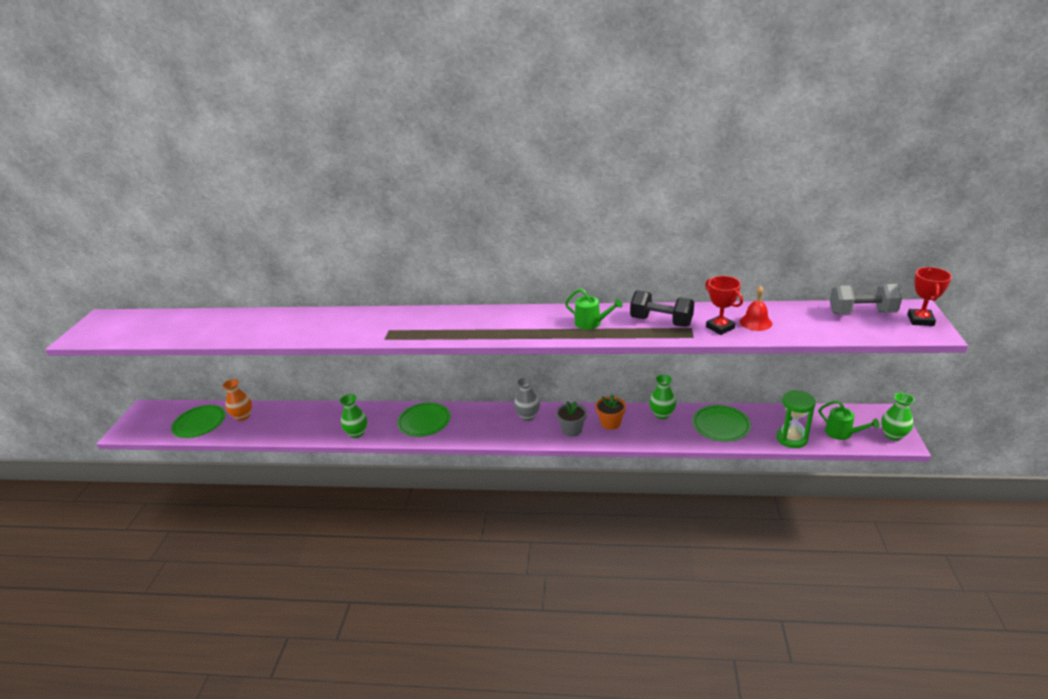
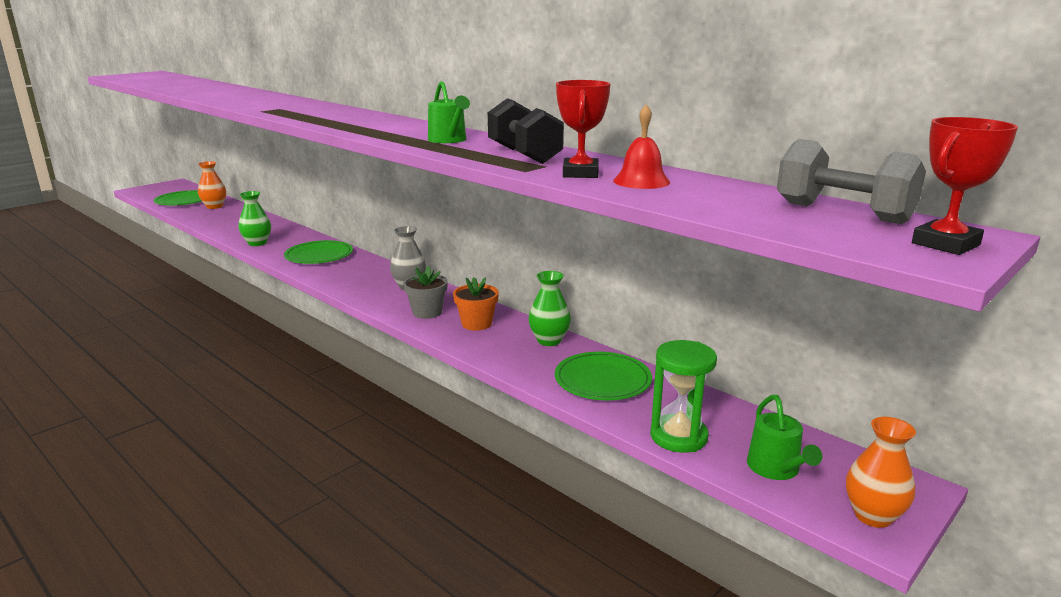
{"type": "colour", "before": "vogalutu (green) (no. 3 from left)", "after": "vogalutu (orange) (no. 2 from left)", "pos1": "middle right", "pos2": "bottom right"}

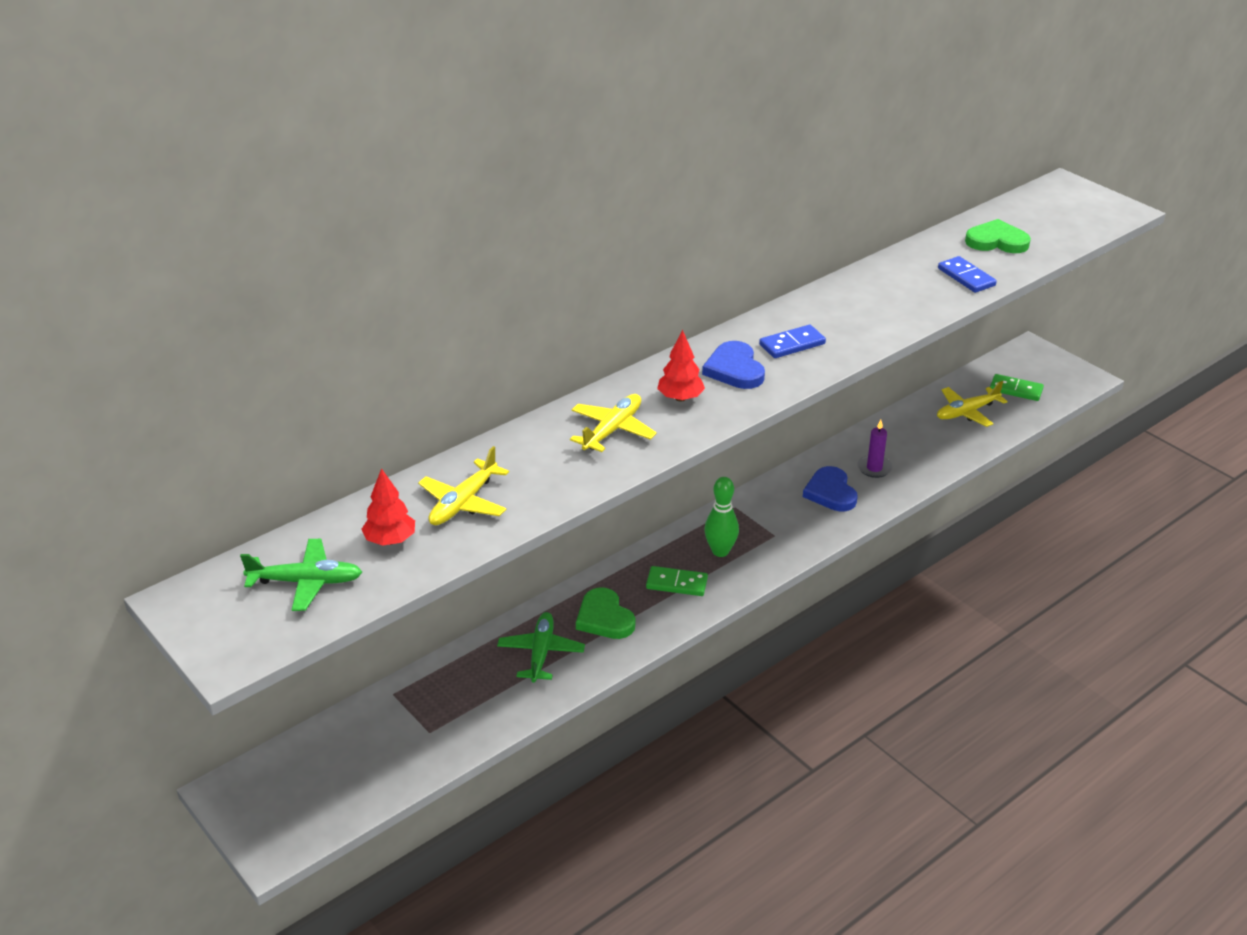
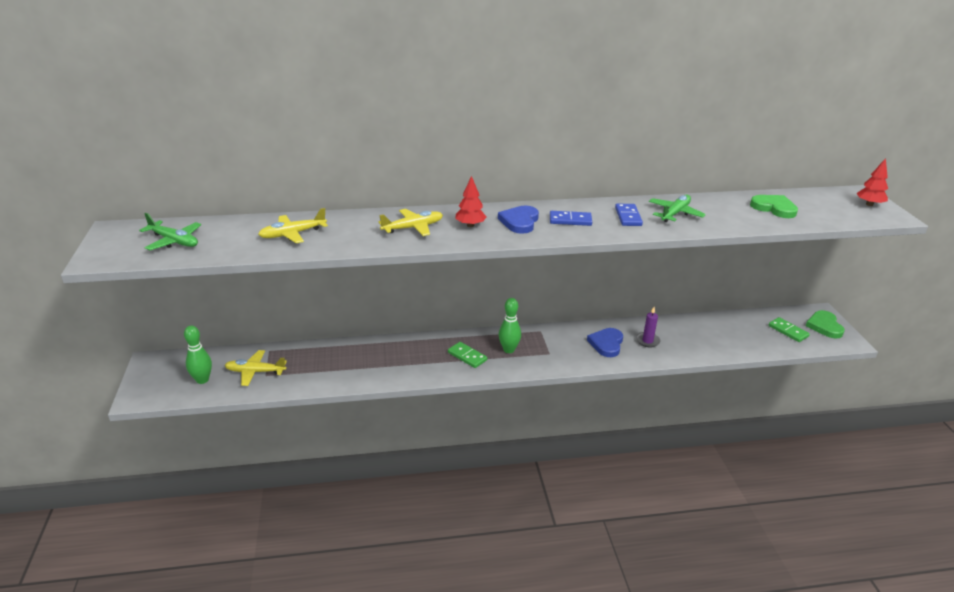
{"type": "relocated", "before": "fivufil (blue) (no. 2 from left)", "pos1": "top right", "pos2": "centre"}
{"type": "relocated", "before": "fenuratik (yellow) (no. 3 from left in the first image)", "after": "fenuratik (yellow) (no. 1 from left)", "pos1": "middle right", "pos2": "middle left"}
{"type": "relocated", "before": "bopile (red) (no. 1 from left in the first image)", "after": "bopile (red) (no. 2 from left)", "pos1": "middle left", "pos2": "top right"}
{"type": "relocated", "before": "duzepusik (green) (no. 1 from left in the first image)", "after": "duzepusik (green) (no. 2 from left)", "pos1": "centre", "pos2": "middle right"}
{"type": "relocated", "before": "fenuratik (green) (no. 2 from left)", "pos1": "bottom centre", "pos2": "middle right"}
{"type": "appeared", "after": "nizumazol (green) (no. 1 from left)", "pos2": "middle left"}

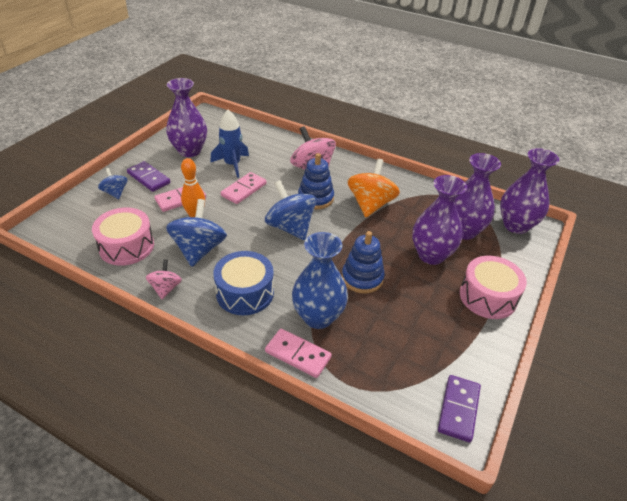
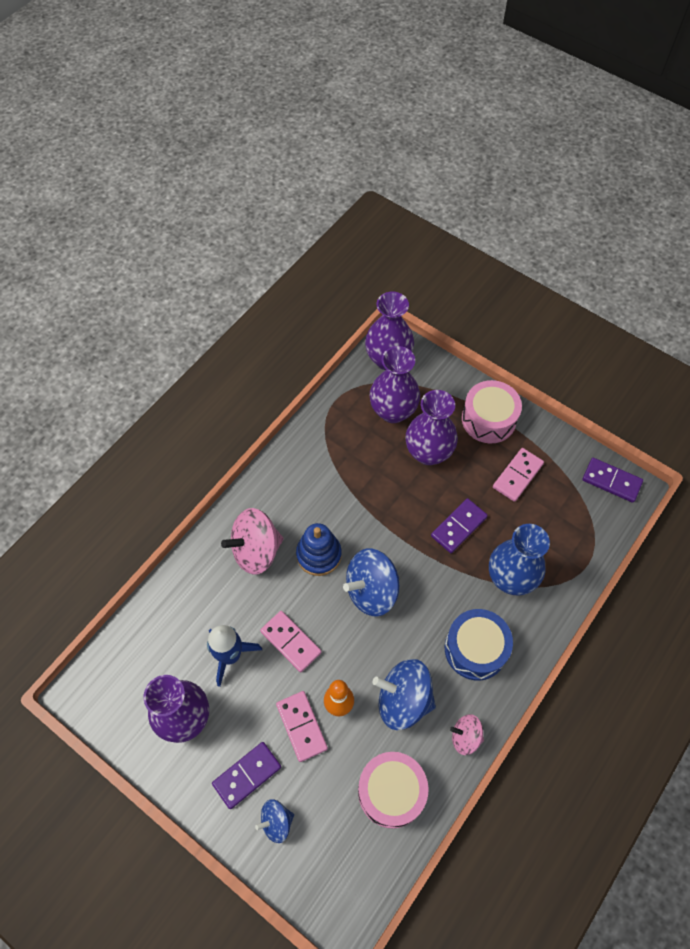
{"type": "missing", "before": "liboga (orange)", "pos1": "centre"}
{"type": "exchanged", "before": "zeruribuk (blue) (no. 2 from left)", "after": "fivufil (purple) (no. 2 from left)", "pos1": "centre", "pos2": "centre"}
{"type": "relocated", "before": "fivufil (pink) (no. 3 from left)", "pos1": "bottom centre", "pos2": "middle right"}

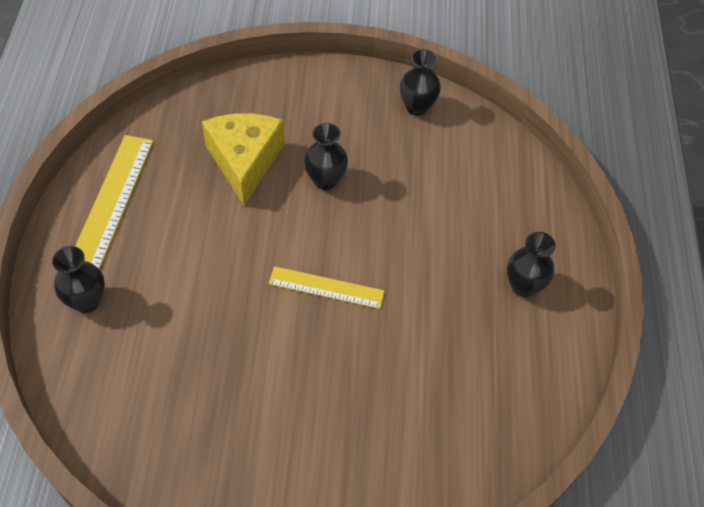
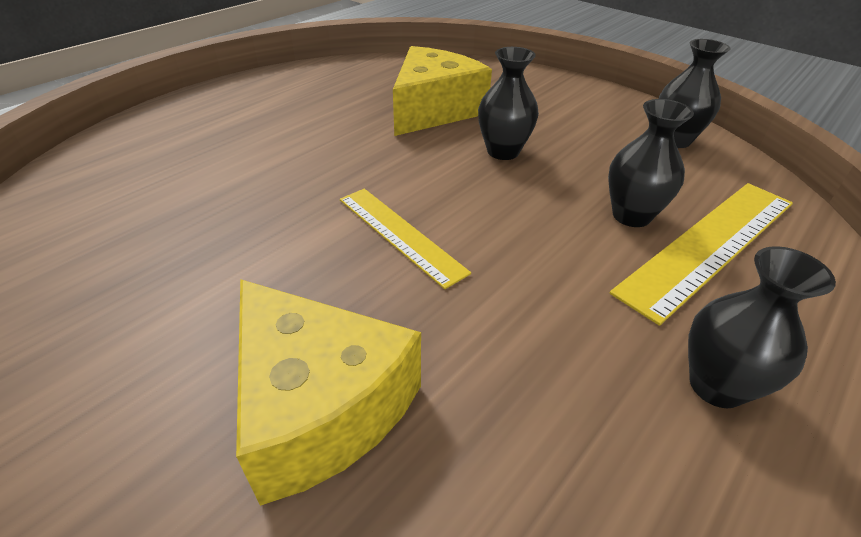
{"type": "relocated", "before": "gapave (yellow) (no. 1 from left in the first image)", "after": "gapave (yellow) (no. 2 from left)", "pos1": "middle left", "pos2": "middle right"}
{"type": "relocated", "before": "vogalutu (black) (no. 1 from left in the first image)", "after": "vogalutu (black) (no. 2 from left)", "pos1": "middle left", "pos2": "top right"}
{"type": "appeared", "after": "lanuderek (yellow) (no. 1 from left)", "pos2": "bottom centre"}

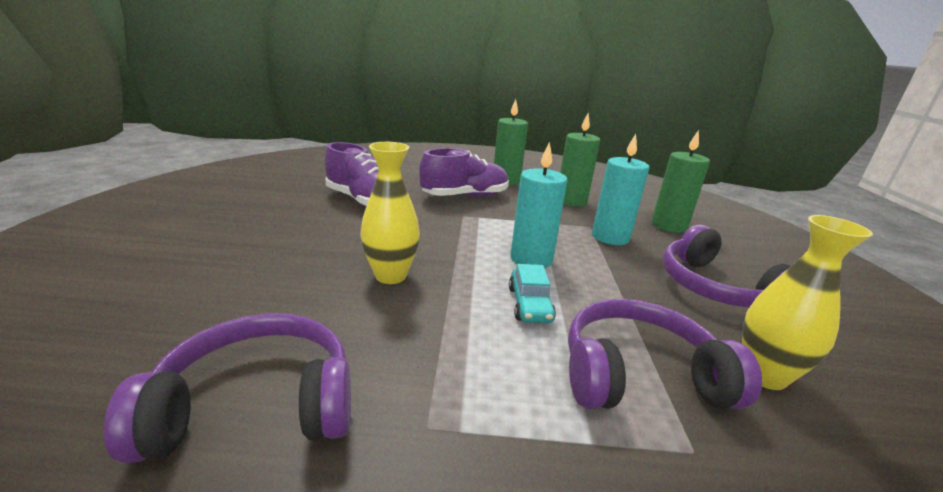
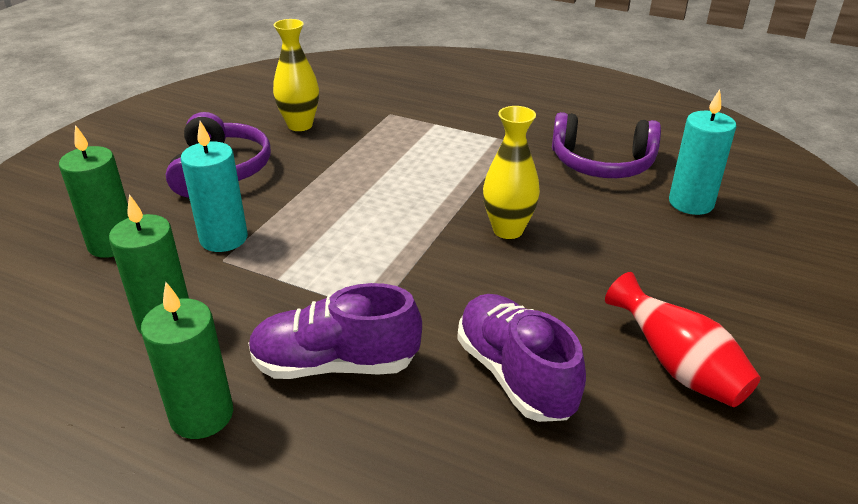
{"type": "relocated", "before": "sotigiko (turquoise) (no. 1 from left in the first image)", "after": "sotigiko (turquoise) (no. 2 from left)", "pos1": "centre", "pos2": "top right"}
{"type": "missing", "before": "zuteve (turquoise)", "pos1": "centre"}
{"type": "missing", "before": "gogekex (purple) (no. 2 from left)", "pos1": "bottom right"}
{"type": "appeared", "after": "vogalutu (red)", "pos2": "bottom right"}

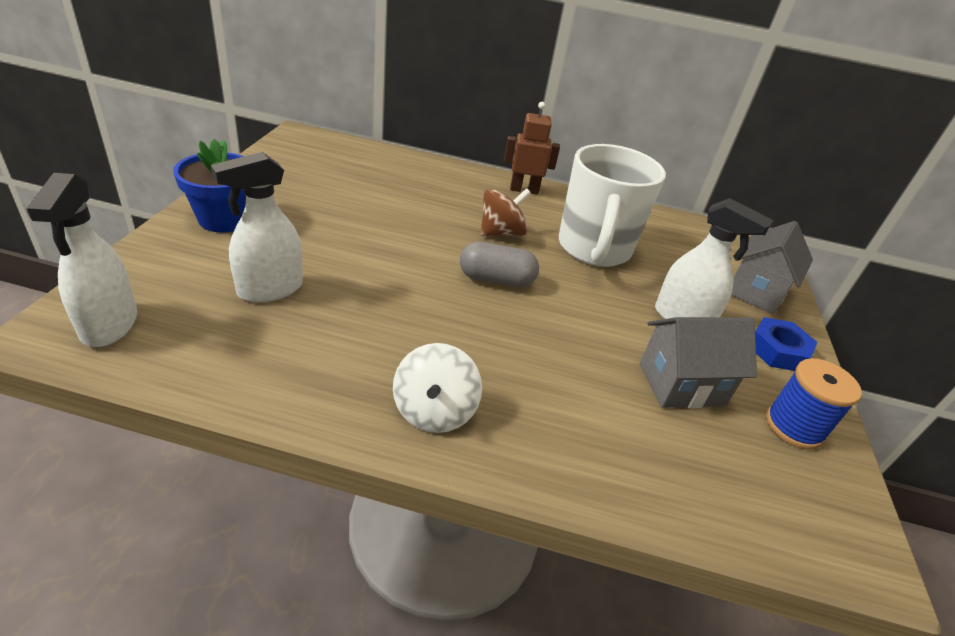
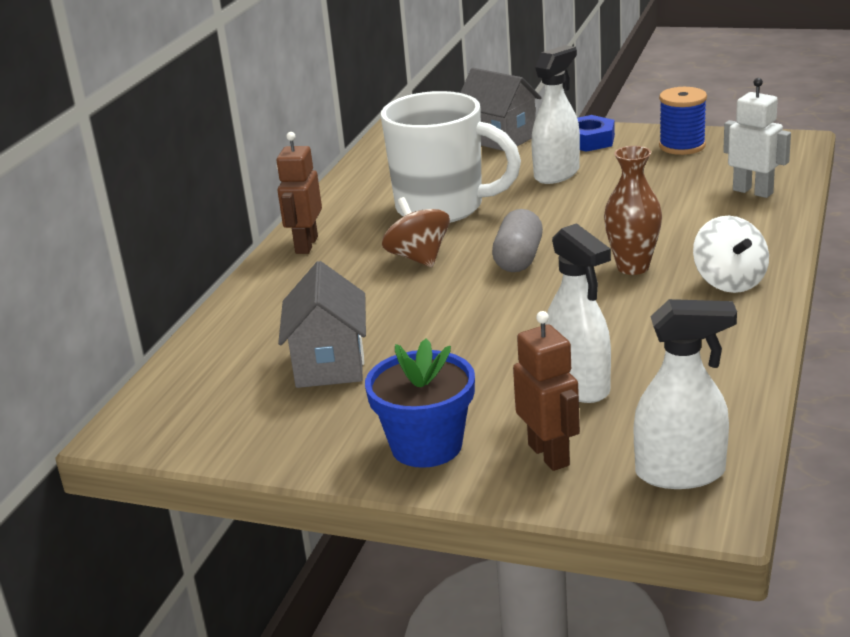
{"type": "relocated", "before": "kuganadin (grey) (no. 1 from left)", "pos1": "middle right", "pos2": "centre"}
{"type": "spun", "before": "liboga (white)", "pos1": "centre", "pos2": "middle right", "turn": 60}
{"type": "appeared", "after": "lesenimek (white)", "pos2": "top right"}
{"type": "appeared", "after": "vogalutu (brown)", "pos2": "top right"}
{"type": "appeared", "after": "lesenimek (brown) (no. 2 from left)", "pos2": "centre"}

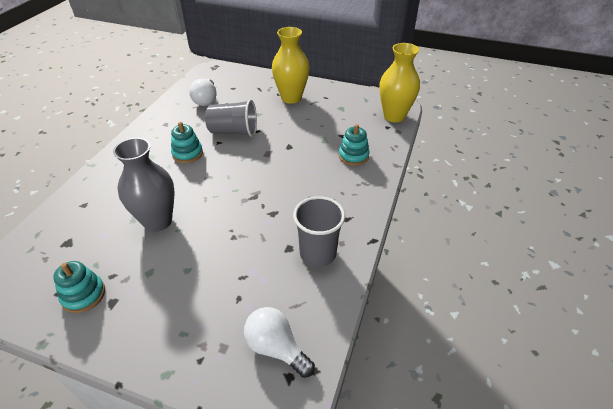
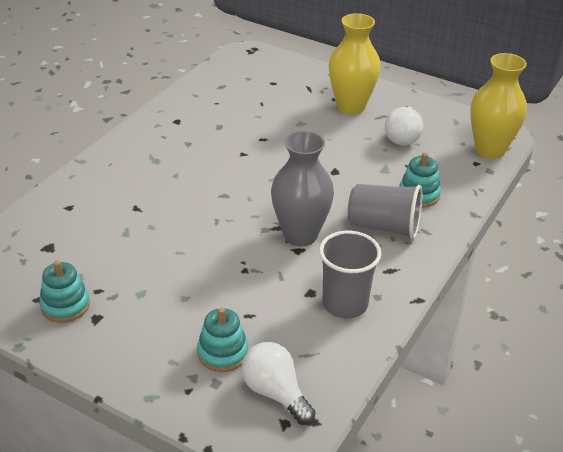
{"type": "relocated", "before": "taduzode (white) (no. 1 from left in the first image)", "after": "taduzode (white) (no. 2 from left)", "pos1": "top left", "pos2": "top right"}
{"type": "relocated", "before": "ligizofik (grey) (no. 1 from left in the first image)", "after": "ligizofik (grey) (no. 2 from left)", "pos1": "top centre", "pos2": "middle right"}
{"type": "relocated", "before": "zeruribuk (turquoise) (no. 2 from left)", "pos1": "middle left", "pos2": "bottom centre"}
{"type": "relocated", "before": "vogalutu (grey)", "pos1": "middle left", "pos2": "centre"}

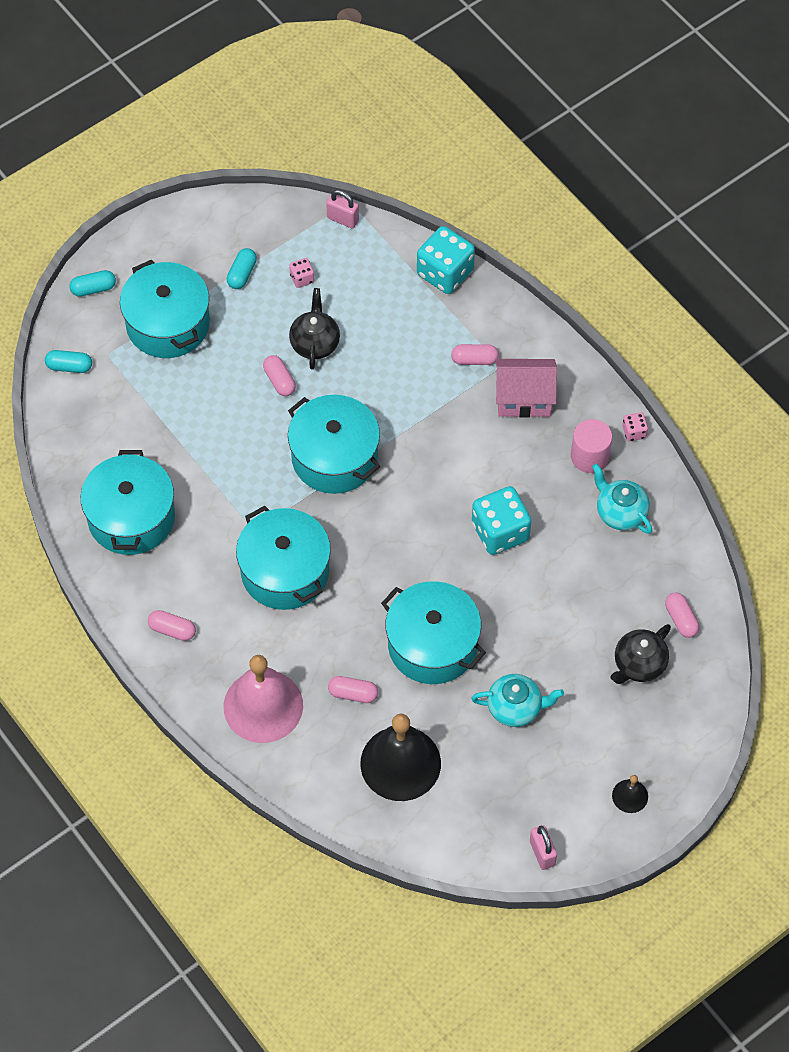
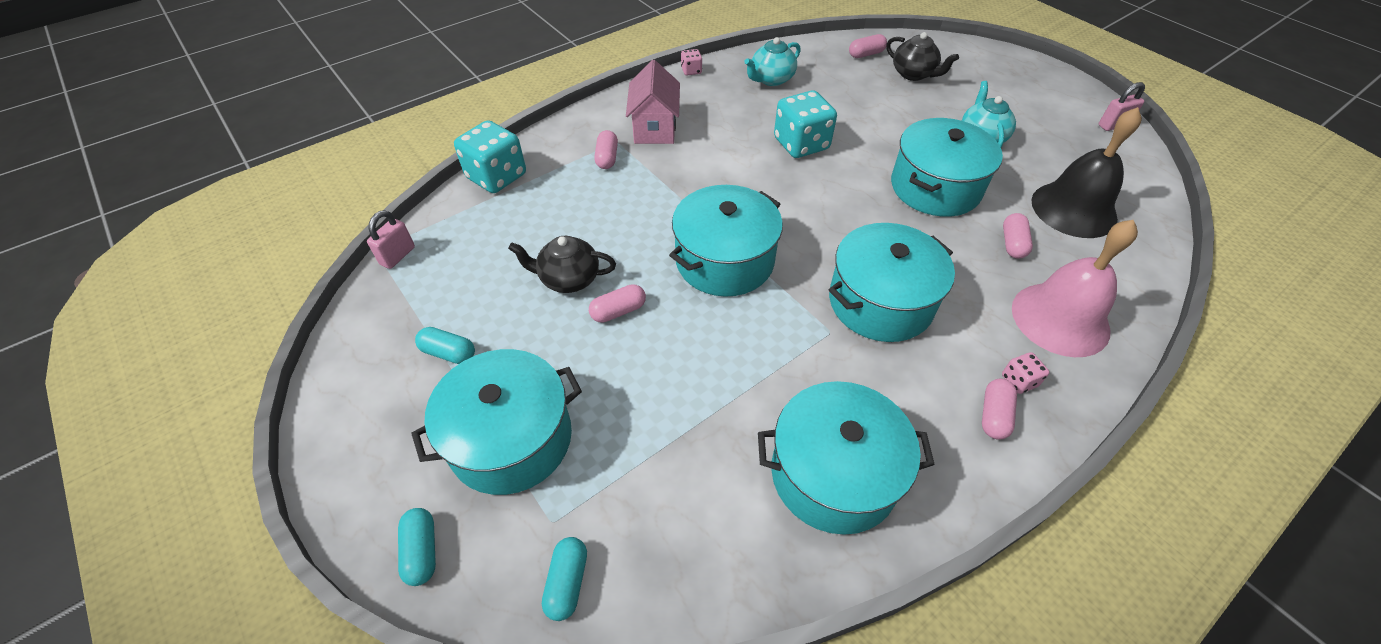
{"type": "relocated", "before": "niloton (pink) (no. 1 from left in the first image)", "after": "niloton (pink) (no. 2 from left)", "pos1": "top centre", "pos2": "middle right"}
{"type": "missing", "before": "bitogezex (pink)", "pos1": "middle right"}
{"type": "missing", "before": "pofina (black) (no. 2 from left)", "pos1": "bottom right"}

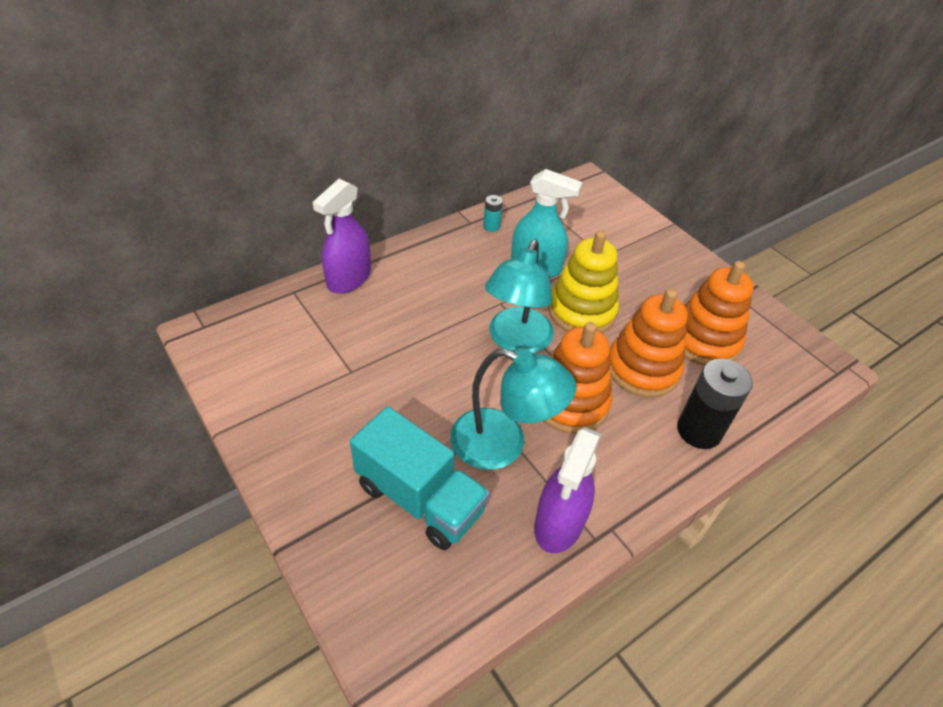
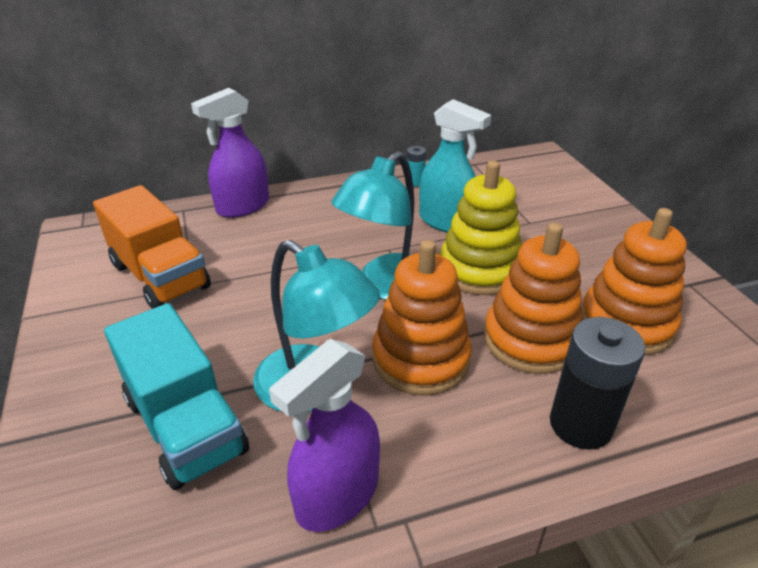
{"type": "appeared", "after": "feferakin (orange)", "pos2": "middle left"}

